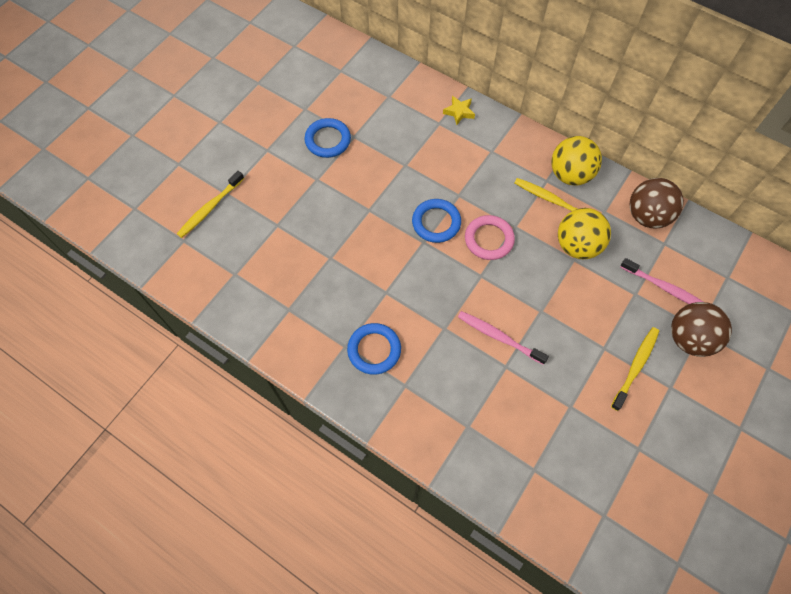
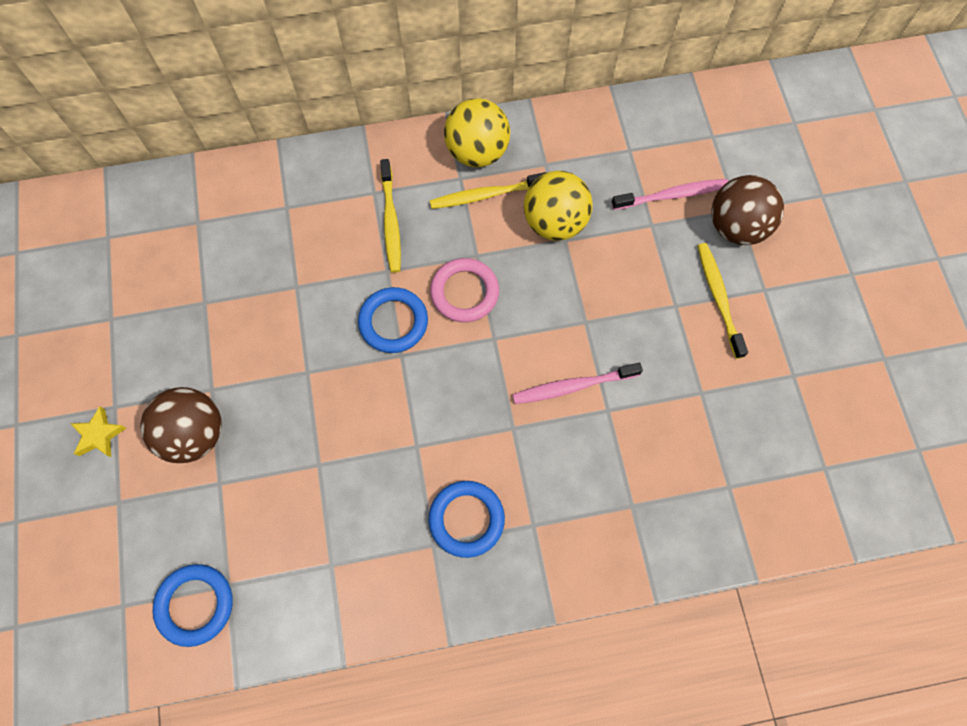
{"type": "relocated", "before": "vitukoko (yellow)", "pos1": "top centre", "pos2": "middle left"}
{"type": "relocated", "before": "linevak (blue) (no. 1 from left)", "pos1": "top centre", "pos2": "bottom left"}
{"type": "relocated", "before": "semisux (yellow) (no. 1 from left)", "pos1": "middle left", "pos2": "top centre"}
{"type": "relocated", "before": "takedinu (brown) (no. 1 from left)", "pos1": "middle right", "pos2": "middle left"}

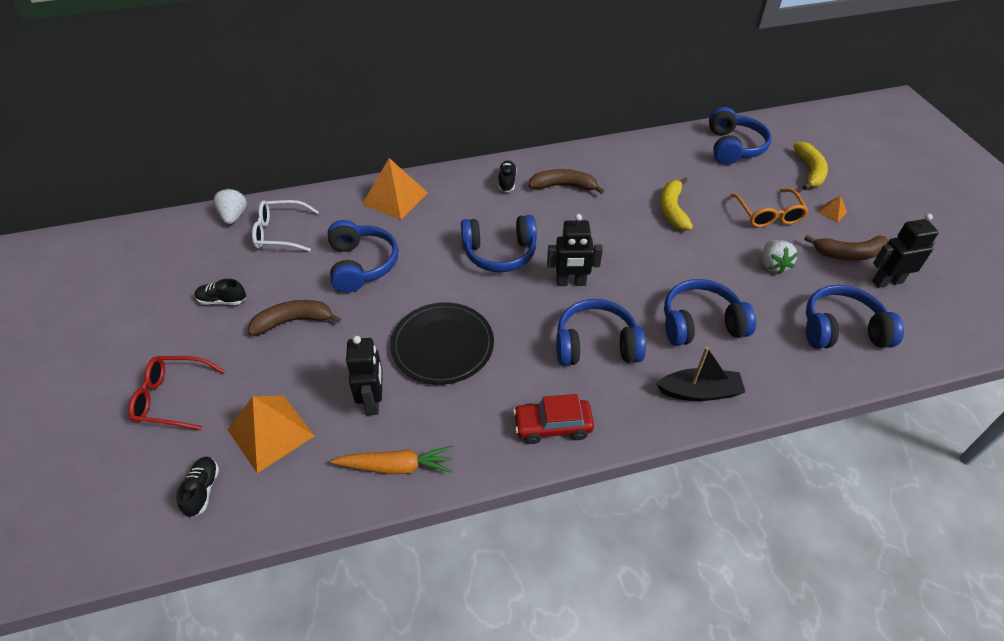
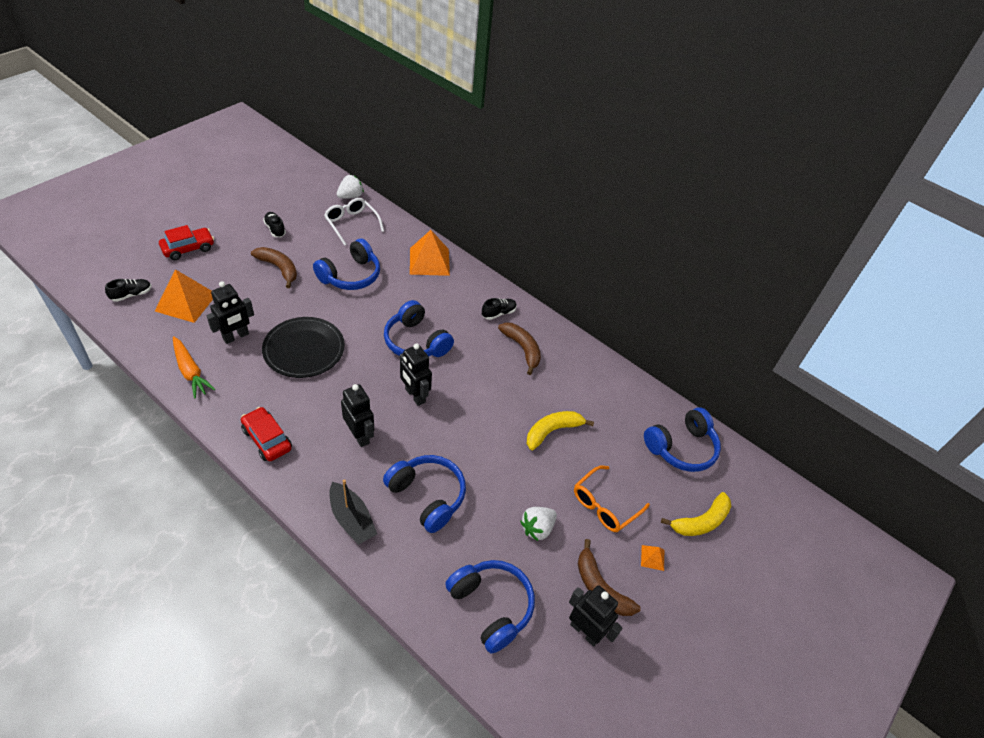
{"type": "exchanged", "before": "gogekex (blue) (no. 3 from left)", "after": "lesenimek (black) (no. 2 from left)", "pos1": "centre", "pos2": "centre"}
{"type": "exchanged", "before": "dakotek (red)", "after": "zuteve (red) (no. 1 from left)", "pos1": "middle left", "pos2": "top left"}

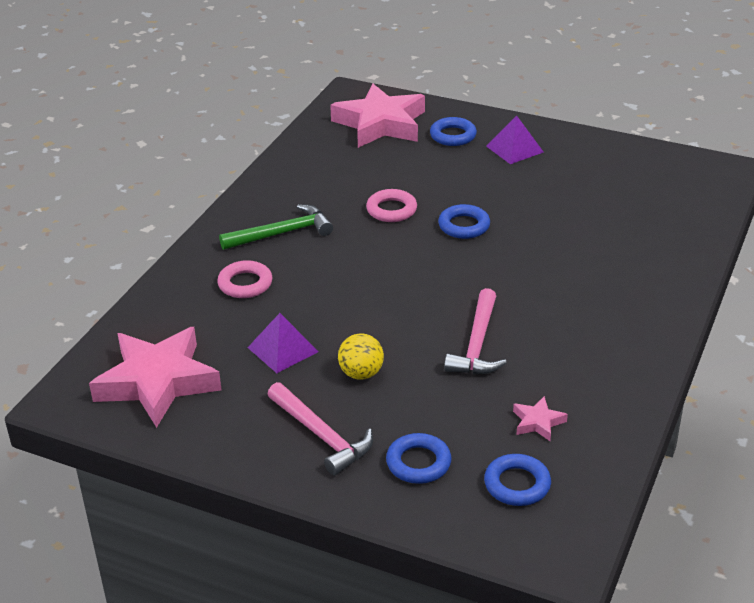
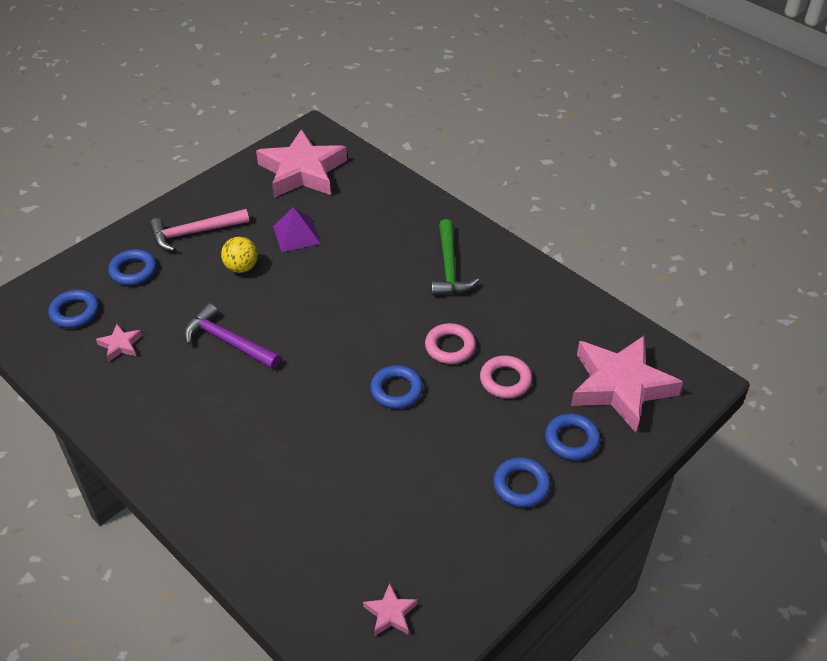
{"type": "exchanged", "before": "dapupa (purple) (no. 2 from left)", "after": "linevak (blue) (no. 4 from left)", "pos1": "top right", "pos2": "bottom centre"}
{"type": "relocated", "before": "linevak (pink) (no. 1 from left in the first image)", "after": "linevak (pink) (no. 2 from left)", "pos1": "middle left", "pos2": "centre"}
{"type": "colour", "before": "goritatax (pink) (no. 2 from left)", "after": "goritatax (purple)", "pos1": "centre", "pos2": "middle left"}
{"type": "appeared", "after": "vitukoko (pink) (no. 3 from left)", "pos2": "bottom centre"}

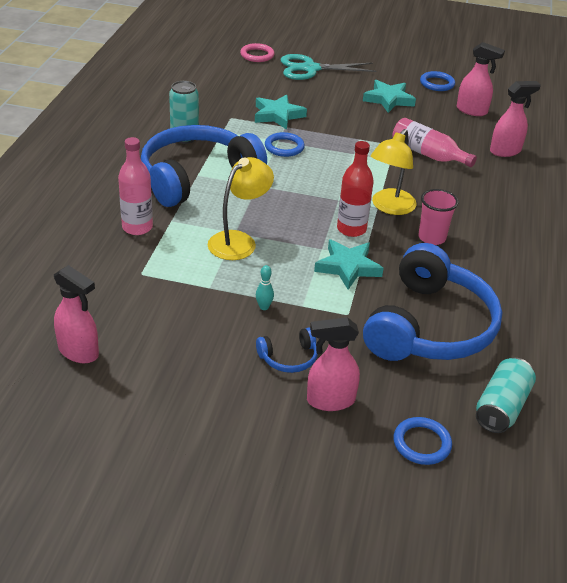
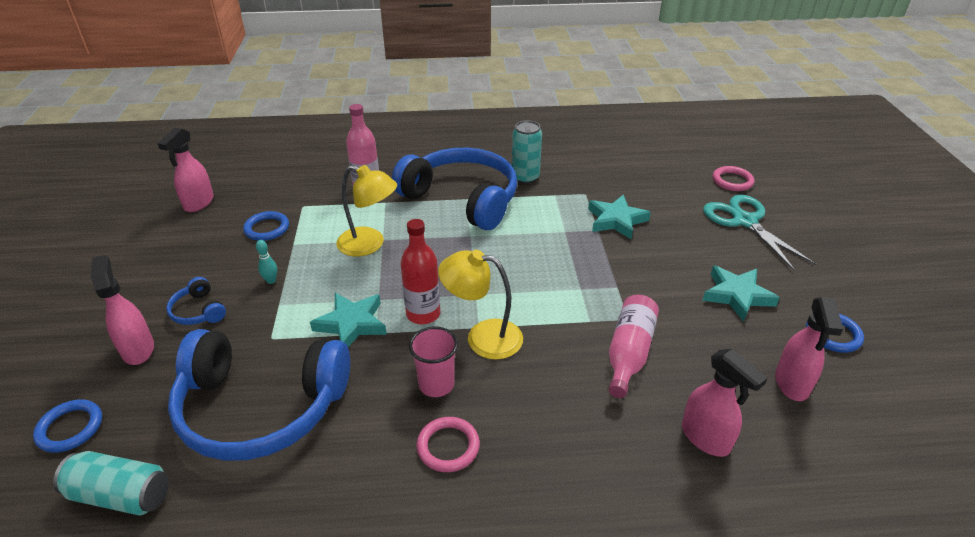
{"type": "relocated", "before": "linevak (blue) (no. 1 from left in the first image)", "after": "linevak (blue) (no. 2 from left)", "pos1": "top centre", "pos2": "middle left"}
{"type": "appeared", "after": "linevak (pink) (no. 1 from left)", "pos2": "bottom centre"}

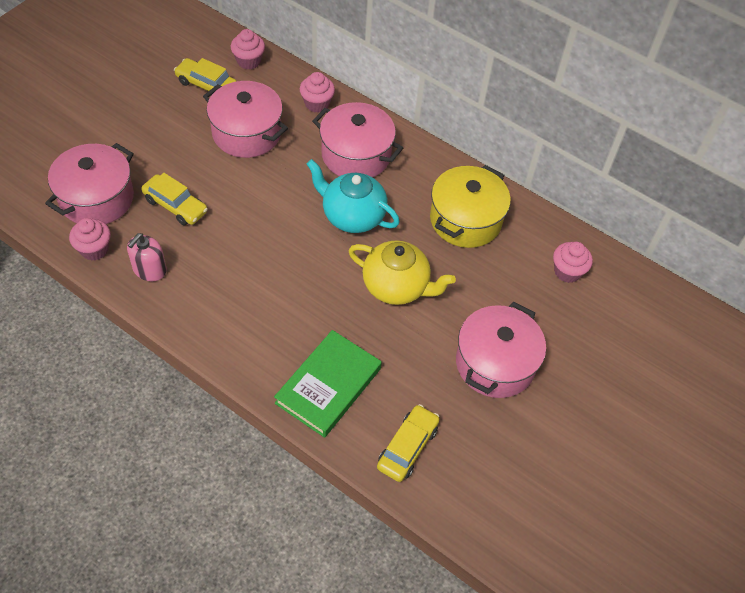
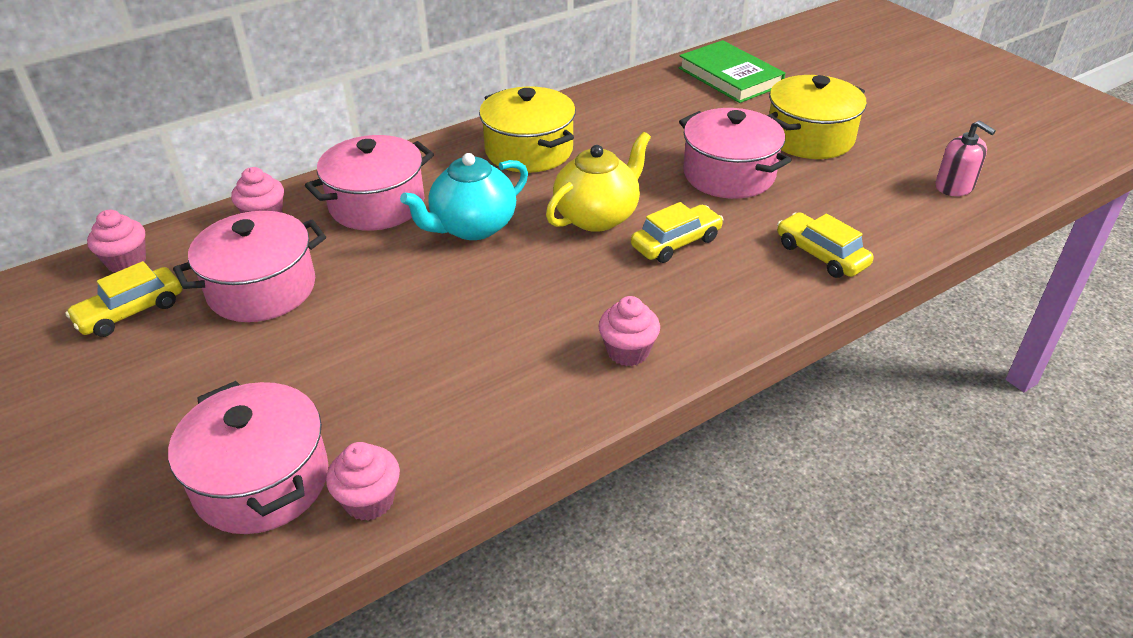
{"type": "relocated", "before": "zuteve (yellow) (no. 1 from left in the first image)", "after": "zuteve (yellow) (no. 2 from left)", "pos1": "middle left", "pos2": "centre"}
{"type": "relocated", "before": "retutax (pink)", "pos1": "middle left", "pos2": "top right"}
{"type": "relocated", "before": "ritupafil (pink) (no. 4 from left)", "pos1": "middle right", "pos2": "centre"}
{"type": "relocated", "before": "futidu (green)", "pos1": "centre", "pos2": "top centre"}
{"type": "appeared", "after": "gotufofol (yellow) (no. 2 from left)", "pos2": "top right"}

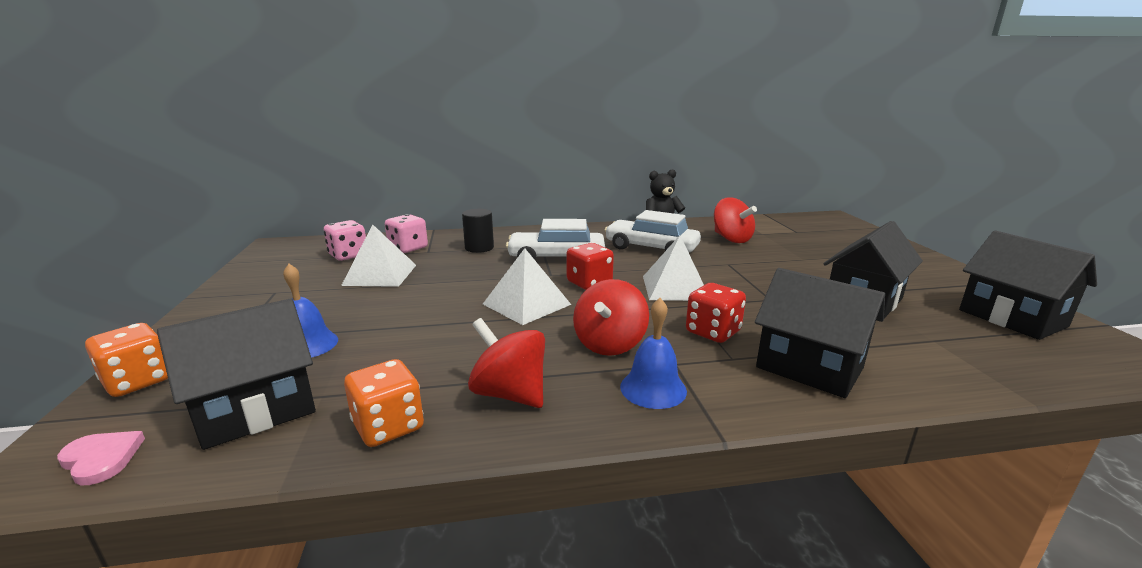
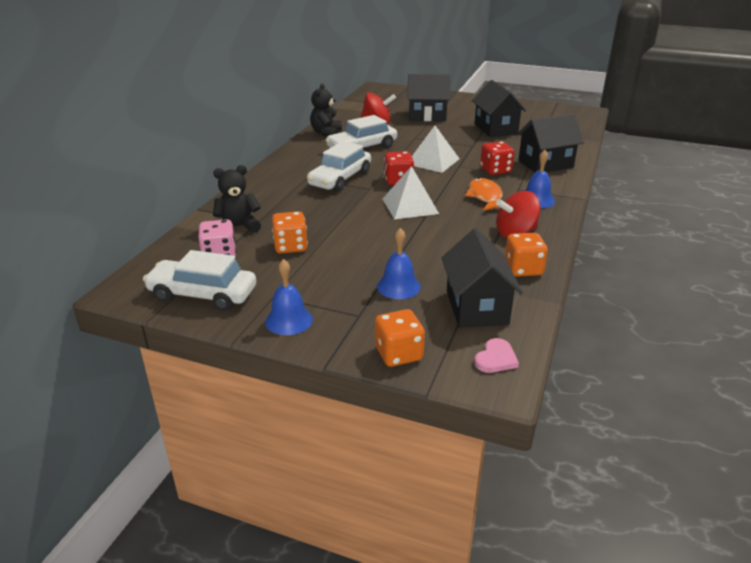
{"type": "missing", "before": "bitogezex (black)", "pos1": "centre"}
{"type": "exchanged", "before": "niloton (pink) (no. 2 from left)", "after": "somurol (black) (no. 1 from left)", "pos1": "centre", "pos2": "middle left"}
{"type": "exchanged", "before": "dapupa (white) (no. 1 from left)", "after": "niloton (orange) (no. 1 from left)", "pos1": "middle left", "pos2": "centre"}
{"type": "relocated", "before": "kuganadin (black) (no. 4 from left in the first image)", "after": "kuganadin (black) (no. 1 from left)", "pos1": "middle right", "pos2": "top centre"}
{"type": "exchanged", "before": "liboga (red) (no. 2 from left)", "after": "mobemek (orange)", "pos1": "centre", "pos2": "centre"}
{"type": "spun", "before": "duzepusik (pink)", "pos1": "bottom left", "pos2": "centre", "turn": 150}
{"type": "appeared", "after": "zuteve (white) (no. 1 from left)", "pos2": "middle left"}
{"type": "appeared", "after": "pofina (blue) (no. 1 from left)", "pos2": "centre"}

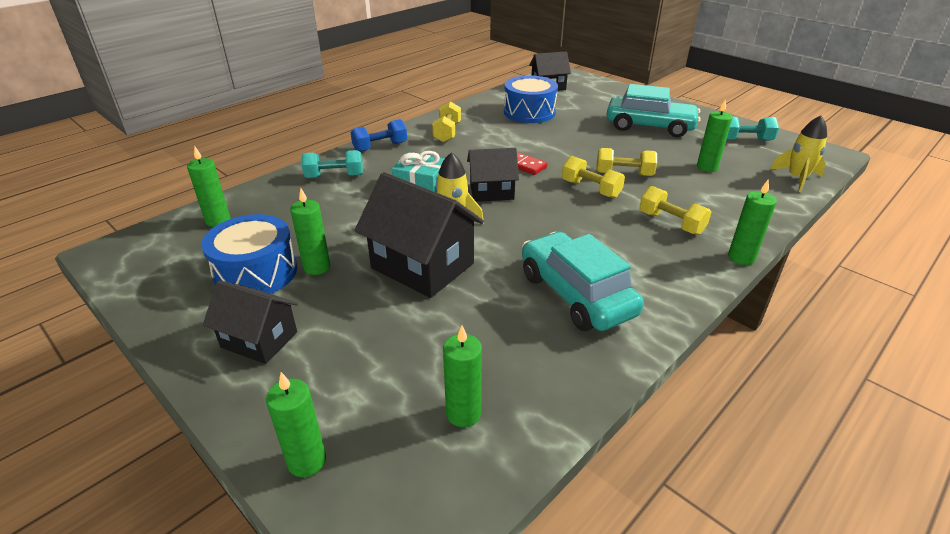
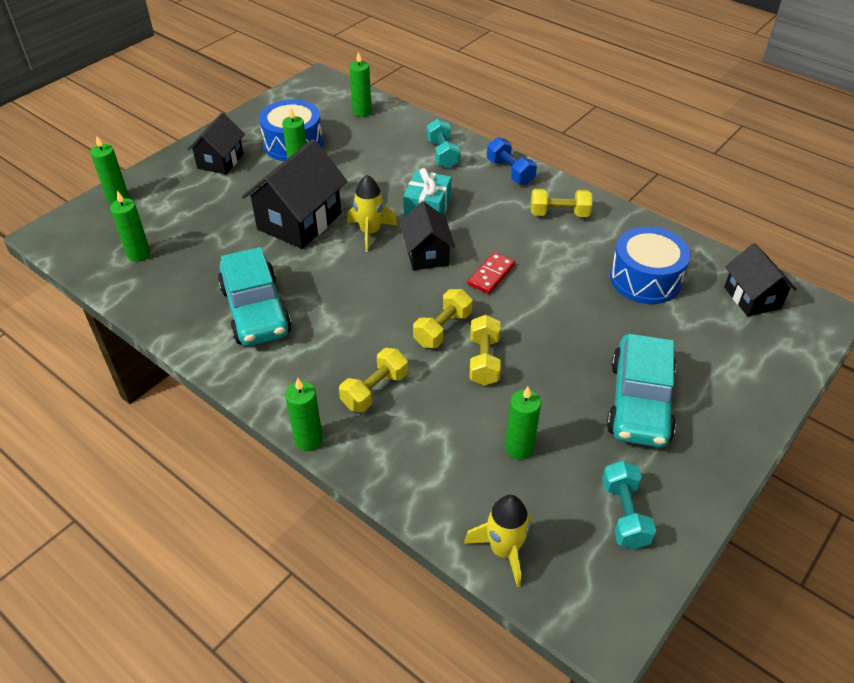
{"type": "spun", "before": "zuteve (turquoise) (no. 1 from left)", "pos1": "centre", "pos2": "middle left", "turn": 105}

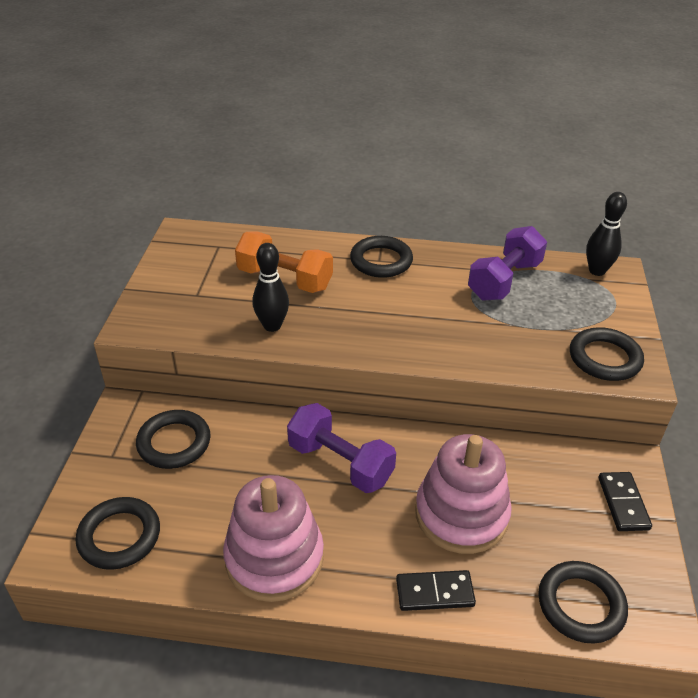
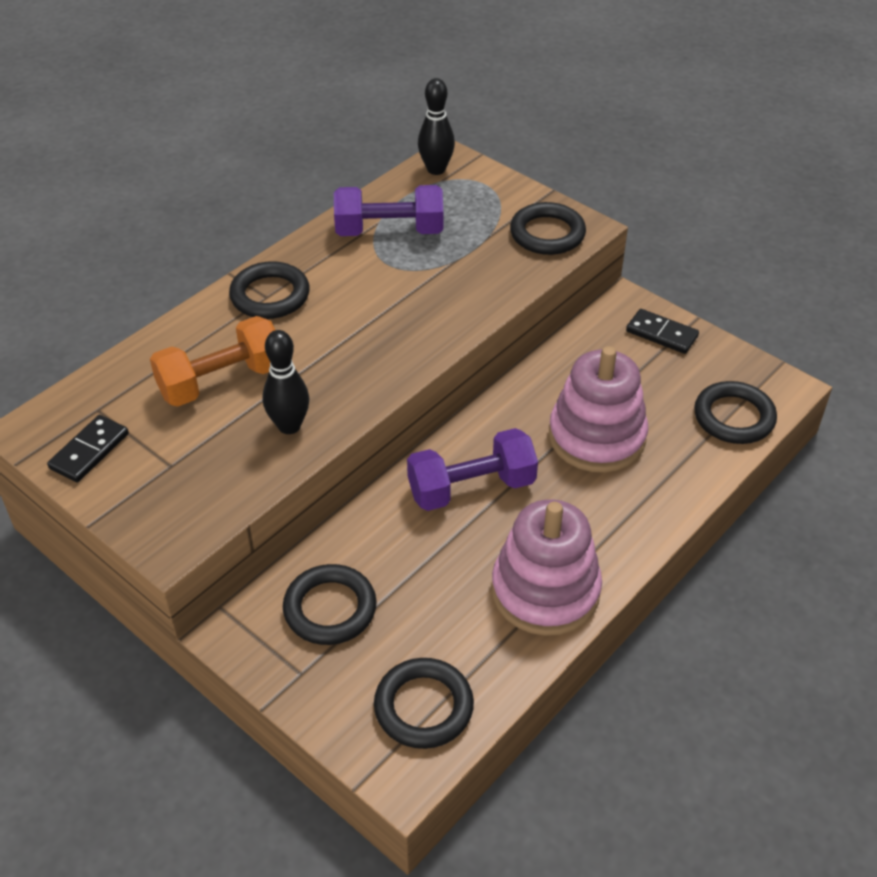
{"type": "spun", "before": "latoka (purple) (no. 2 from left in the first image)", "pos1": "middle right", "pos2": "top centre", "turn": -75}
{"type": "relocated", "before": "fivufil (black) (no. 1 from left)", "pos1": "bottom centre", "pos2": "middle left"}

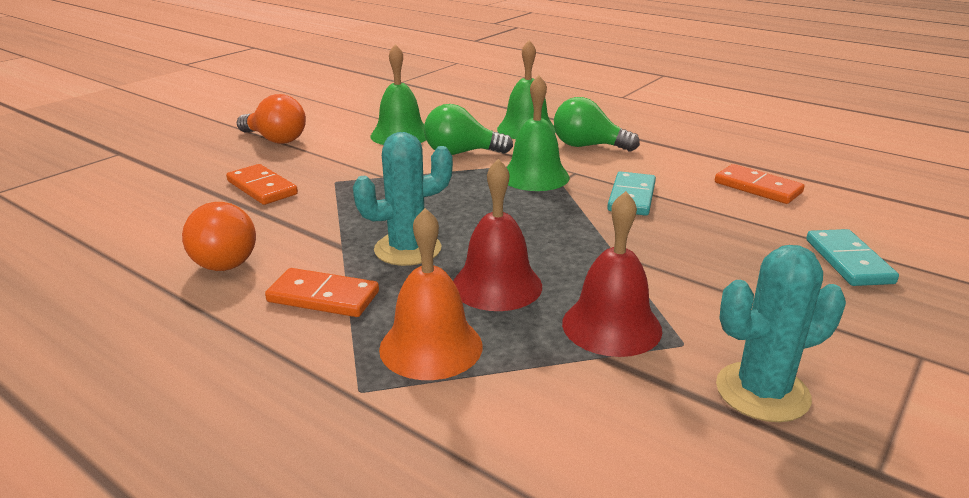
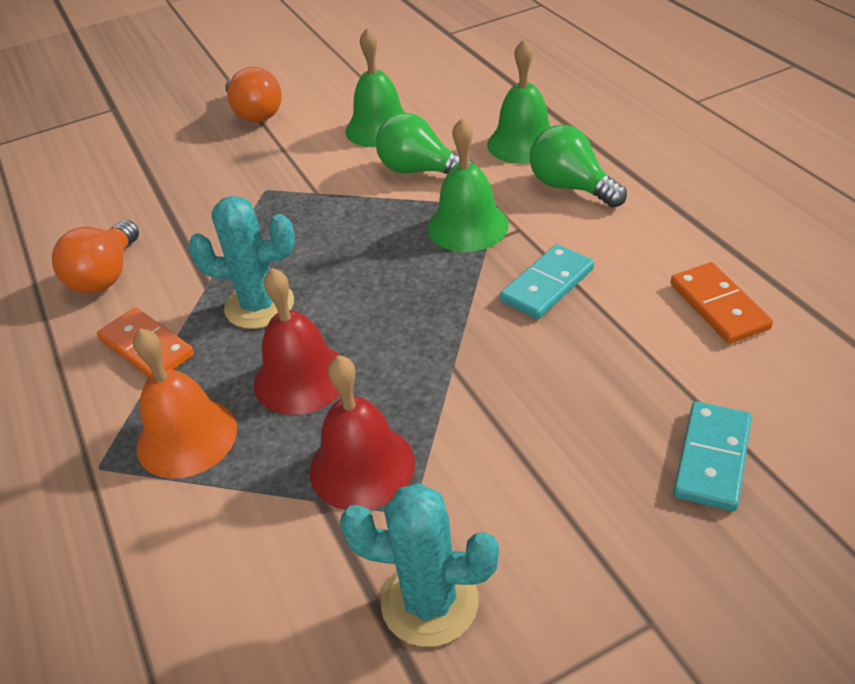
{"type": "missing", "before": "fivufil (orange) (no. 1 from left)", "pos1": "middle left"}

